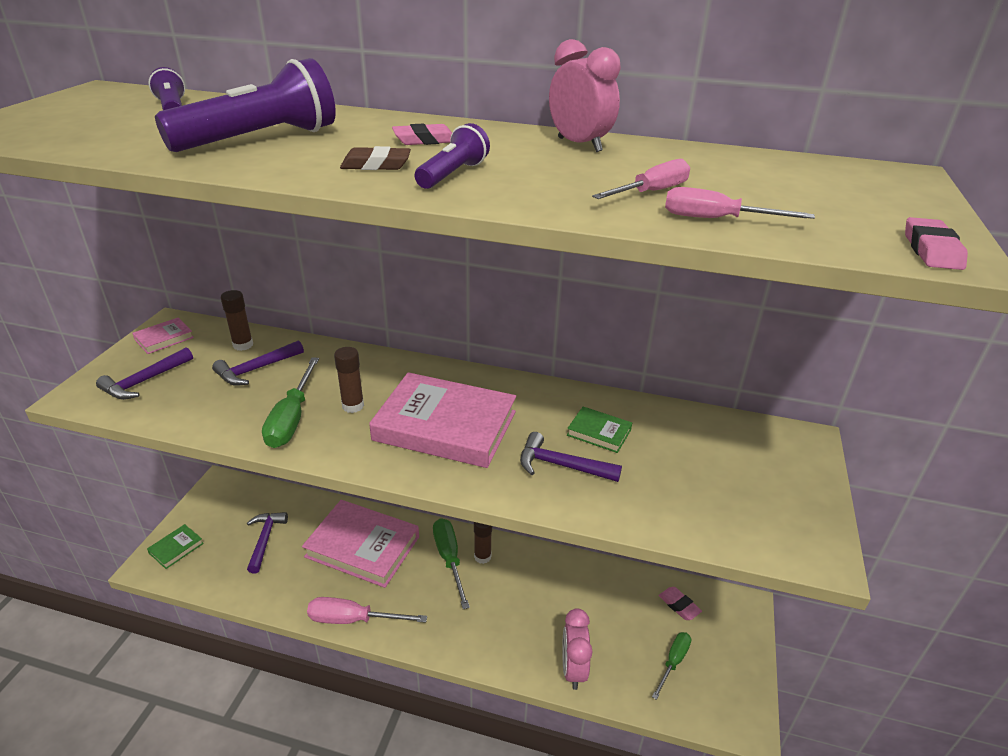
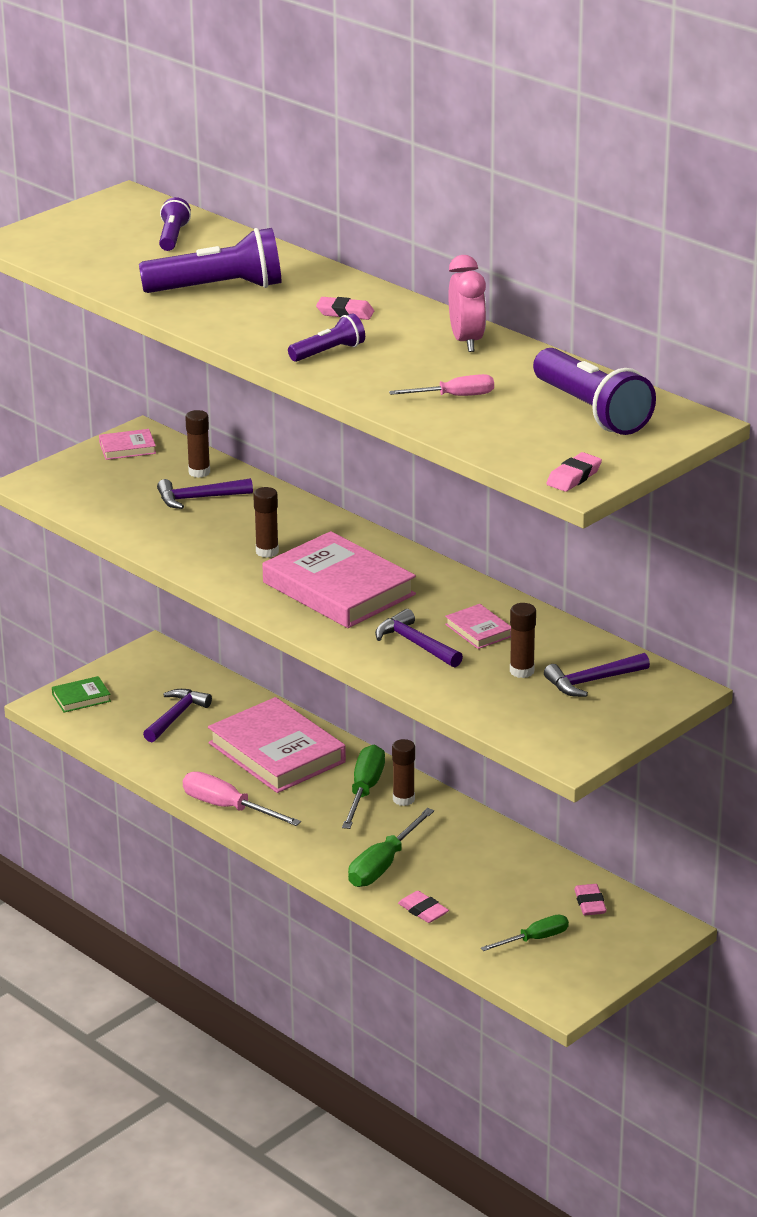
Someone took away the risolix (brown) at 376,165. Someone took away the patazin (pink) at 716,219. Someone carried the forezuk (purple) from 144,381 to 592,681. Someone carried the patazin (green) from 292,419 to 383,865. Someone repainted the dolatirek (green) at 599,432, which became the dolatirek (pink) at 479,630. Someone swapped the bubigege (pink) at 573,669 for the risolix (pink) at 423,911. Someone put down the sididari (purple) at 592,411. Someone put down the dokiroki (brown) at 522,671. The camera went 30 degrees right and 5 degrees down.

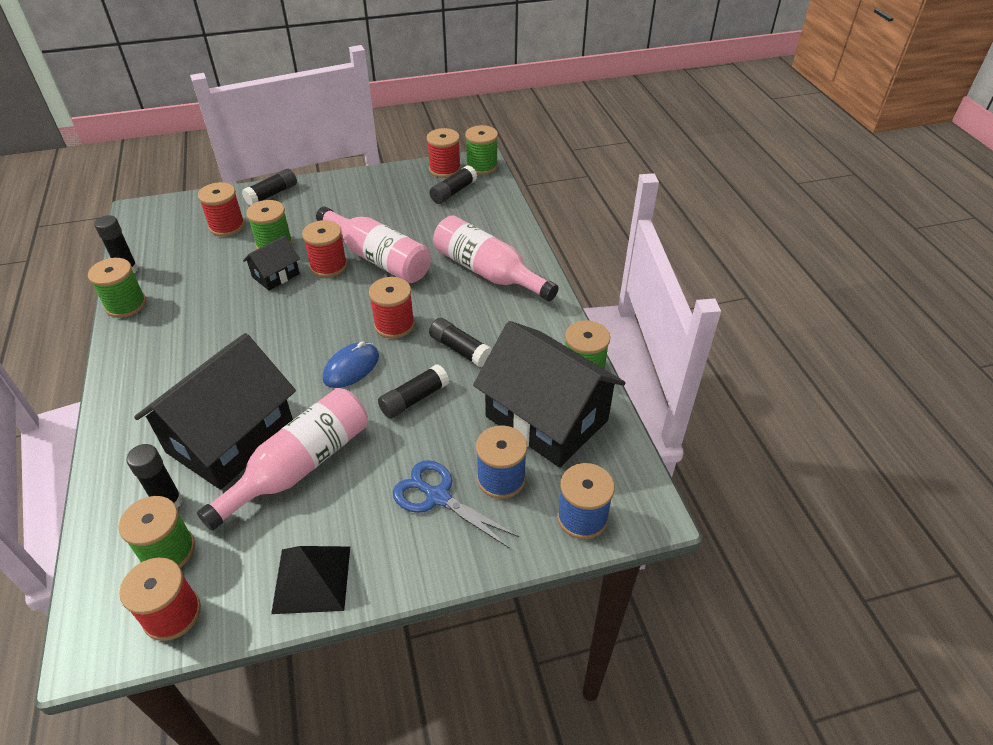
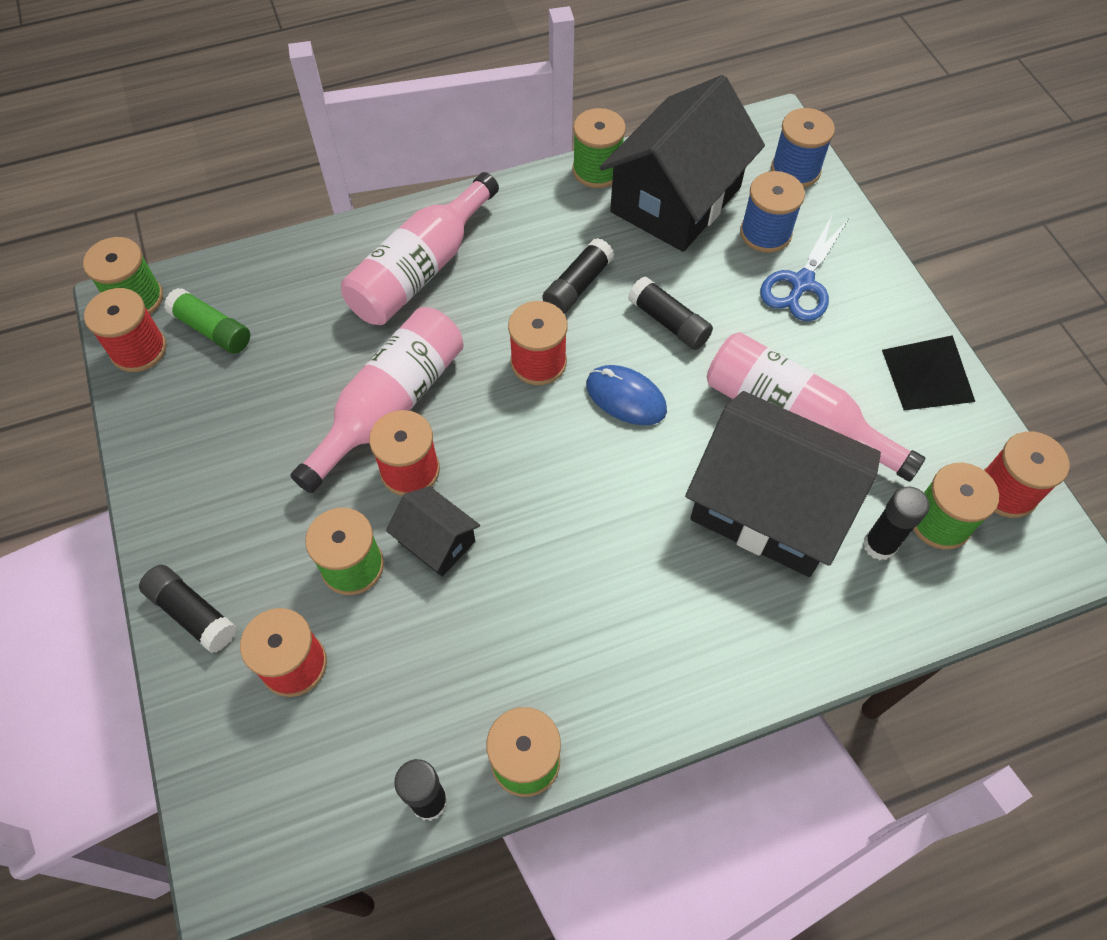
Someone repainted the dokiroki (black) at 453,192, which became the dokiroki (green) at 212,330. The camera went 95 degrees left and 15 degrees up.

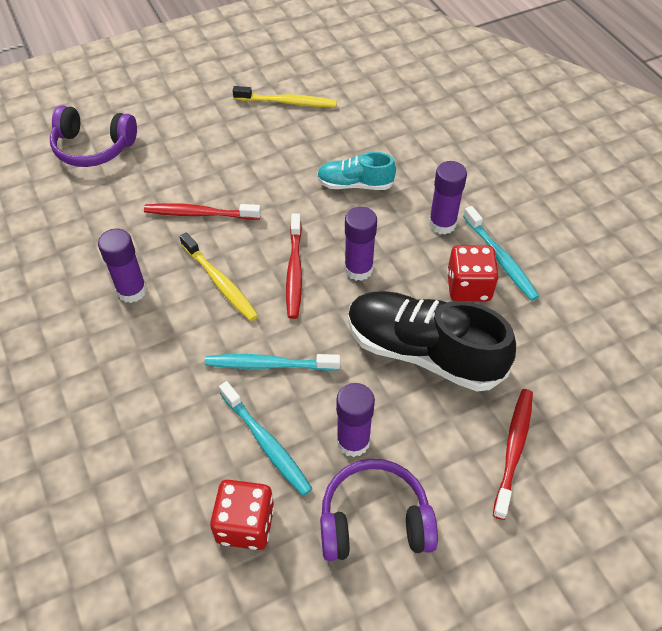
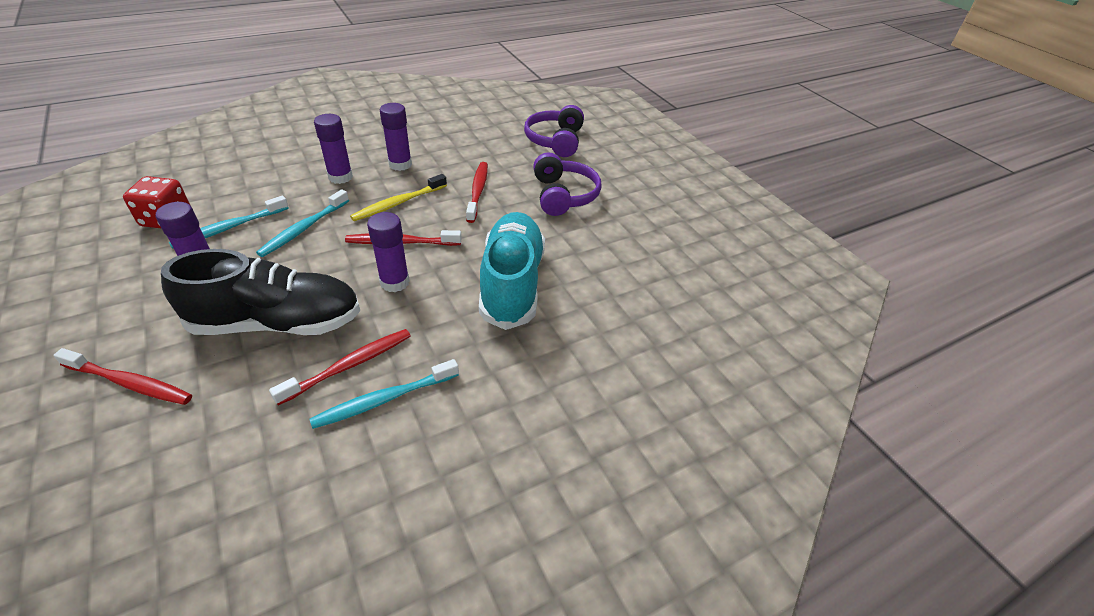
Someone took away the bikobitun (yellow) at 287,102. Someone scaled the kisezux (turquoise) at 355,184 by 1.85. Someone carried the dokiroki (purple) from 442,224 to 340,177. Someone swapped the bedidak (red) at 468,287 for the bikobitun (red) at 349,365. Someone rotated the kisezux (black) at 423,352 by 60 degrees clockwise. Someone rotated the bikobitun (turquoise) at 269,364 by 150 degrees counterclockwise. Someone carried the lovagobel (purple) from 374,520 to 563,195. The camera went 85 degrees right and 10 degrees down.

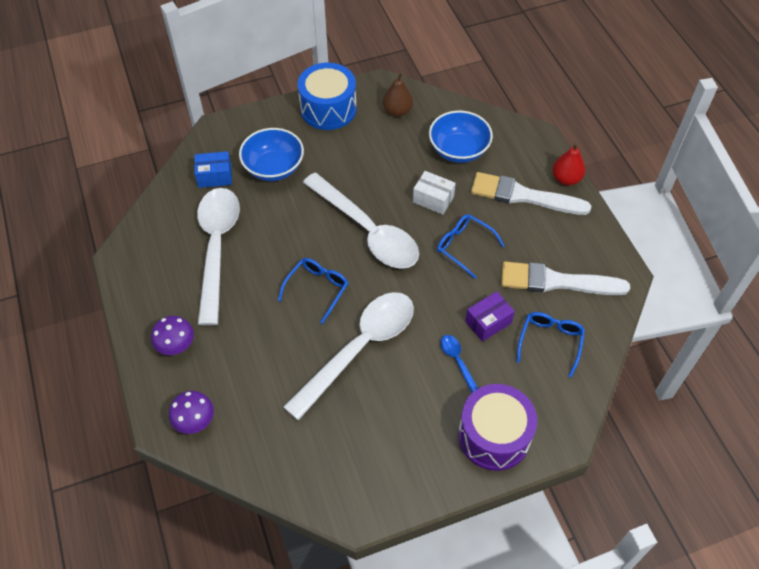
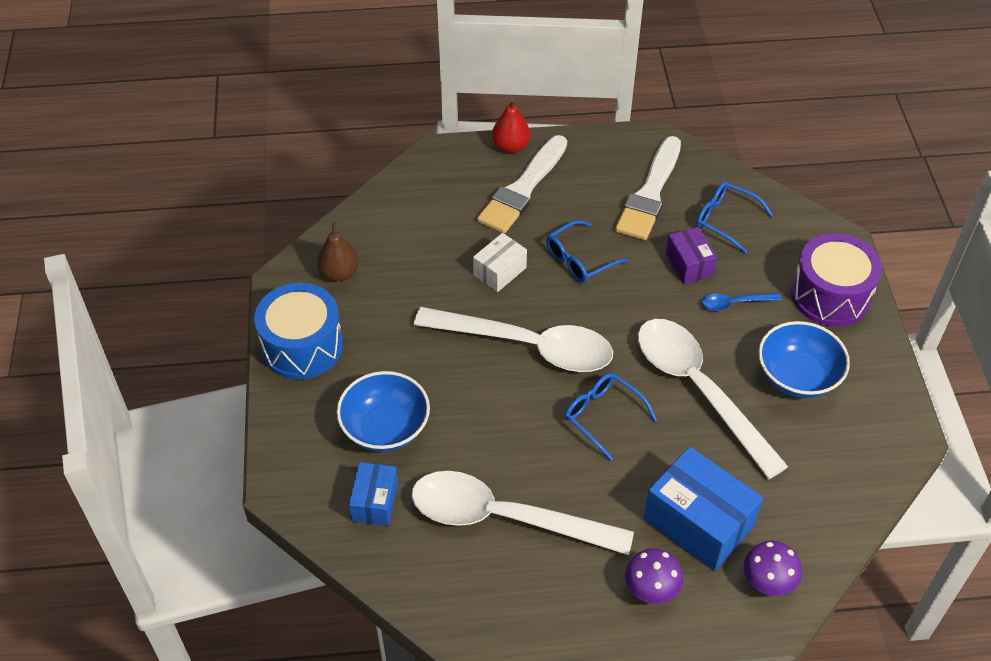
Someone carried the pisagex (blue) from 458,150 to 797,376. Someone rotated the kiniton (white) at 367,231 by 45 degrees clockwise. Someone put down the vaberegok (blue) at 698,522. The camera went 75 degrees left and 5 degrees down.

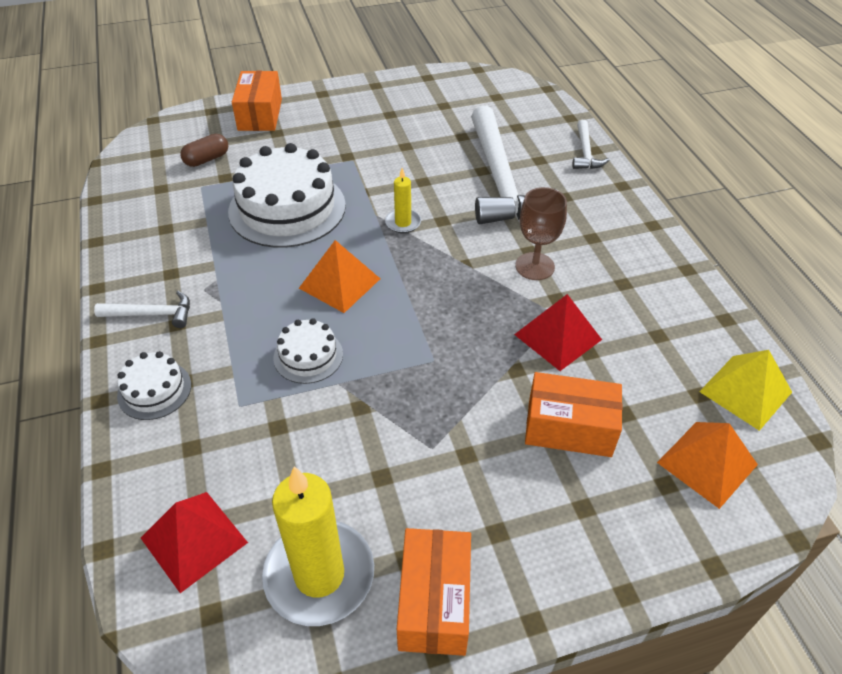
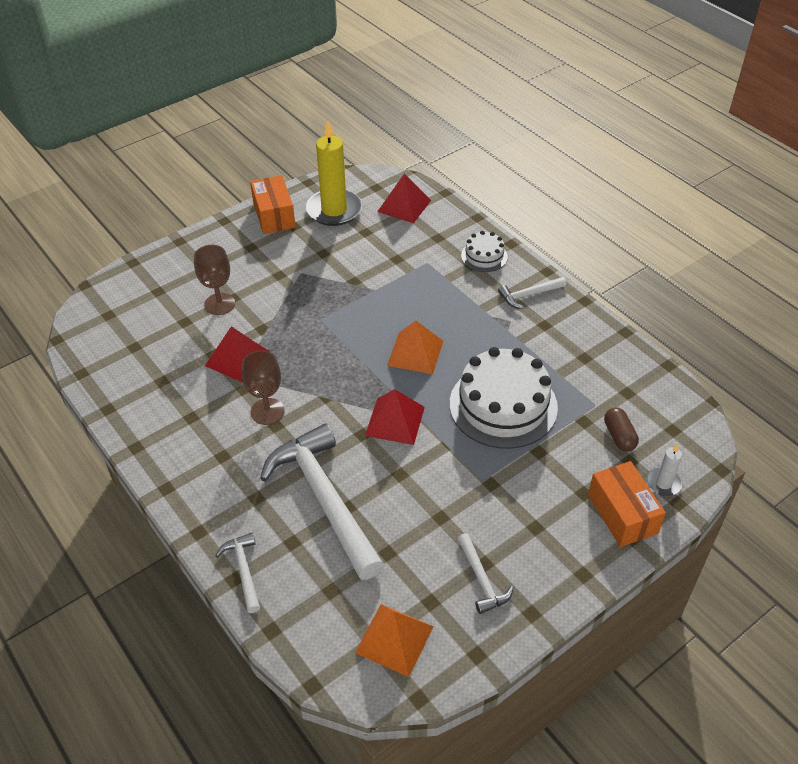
Someone rotated the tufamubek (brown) at 207,159 by 45 degrees counterclockwise. Someone swapped the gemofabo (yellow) at 403,223 for the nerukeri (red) at 395,421. Someone took away the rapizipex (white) at 308,356. Someone took away the nerukeri (yellow) at 745,391. Someone swapped the vaberegok (orange) at 569,428 for the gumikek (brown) at 219,304. Someone carried the nerukeri (orange) from 707,463 to 394,639. Someone put down the gemofabo (white) at 663,483. Someone put down the forezuk (white) at 481,579. The camera went 160 degrees right and 0 degrees up.

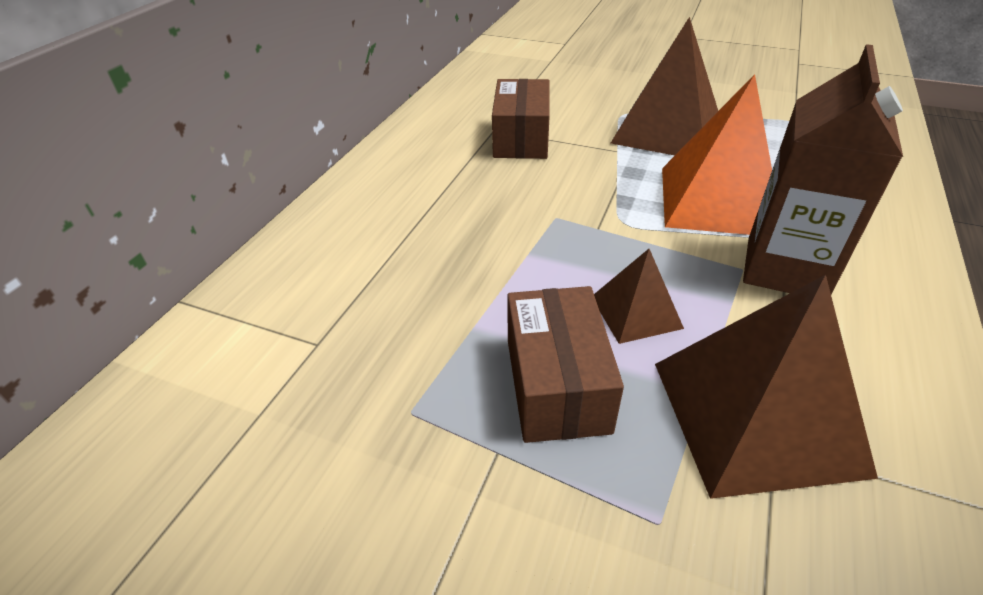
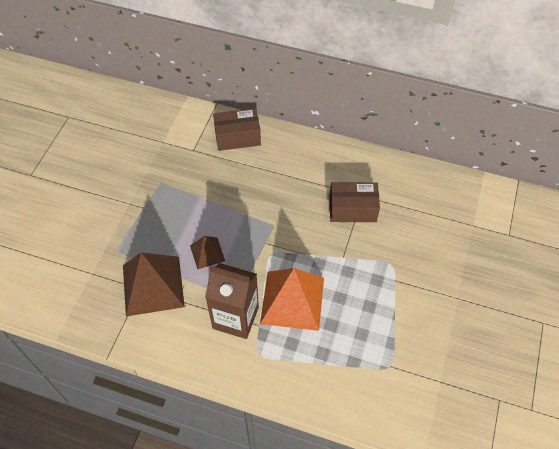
Someone took away the nerukeri (brown) at 666,130. Someone carried the vaberegok (brown) from 556,384 to 237,137. The camera went 85 degrees right and 15 degrees up.

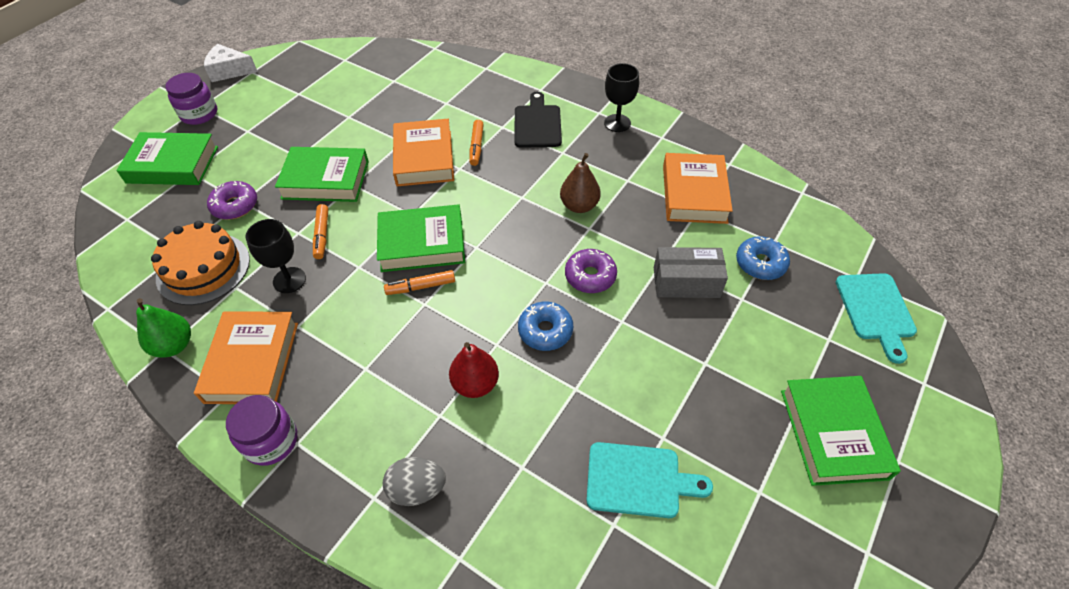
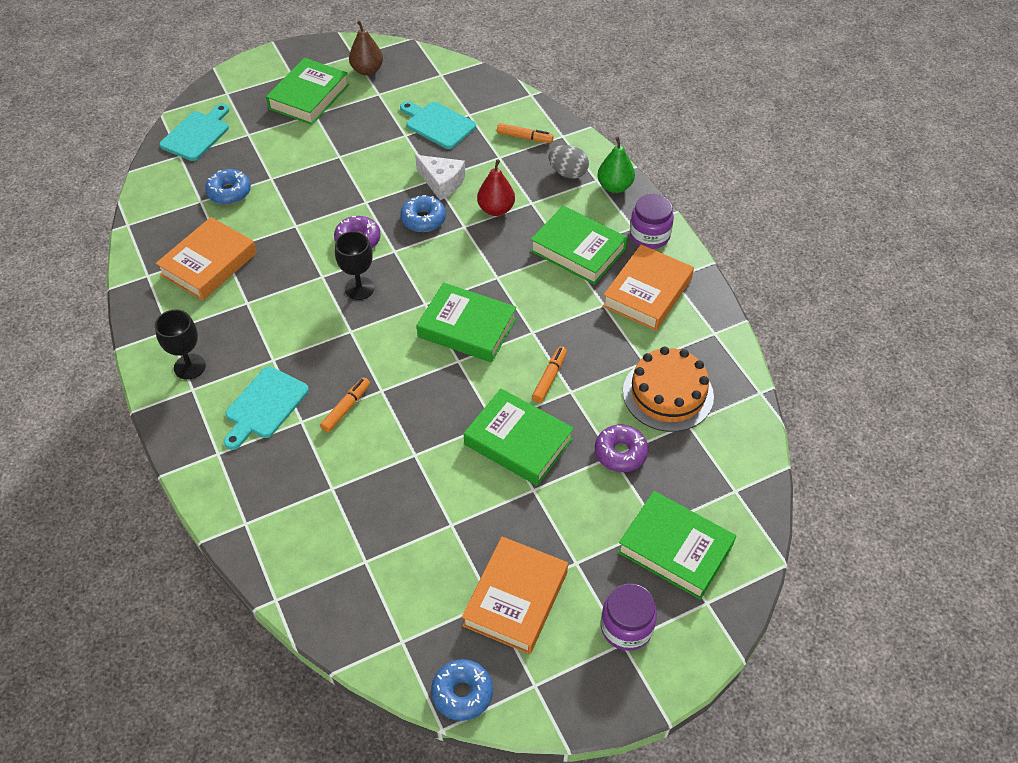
Someone carried the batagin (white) from 229,71 to 442,182. Someone repainted the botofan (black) at 537,124, which became the botofan (turquoise) at 264,406. Someone carried the dolatirek (orange) from 424,158 to 516,599. Someone carried the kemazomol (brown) from 579,206 to 367,70. Someone carried the gumikek (black) from 289,280 to 359,288. Someone took away the vaberegok (grey) at 686,282. Someone carried the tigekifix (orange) from 421,287 to 524,137. Someone carried the kemazomol (green) from 174,345 to 614,186. Someone put down the dolatirek (green) at 578,250. Someone put down the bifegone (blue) at 462,693. The camera went 150 degrees left and 0 degrees up.

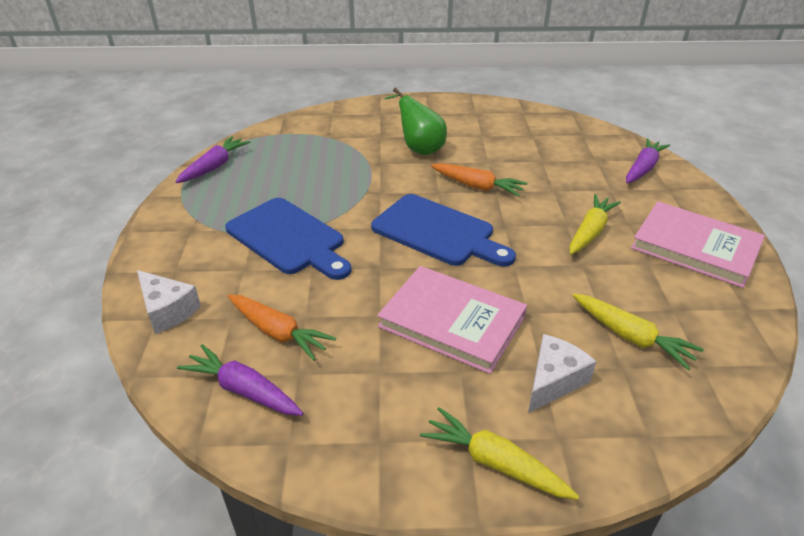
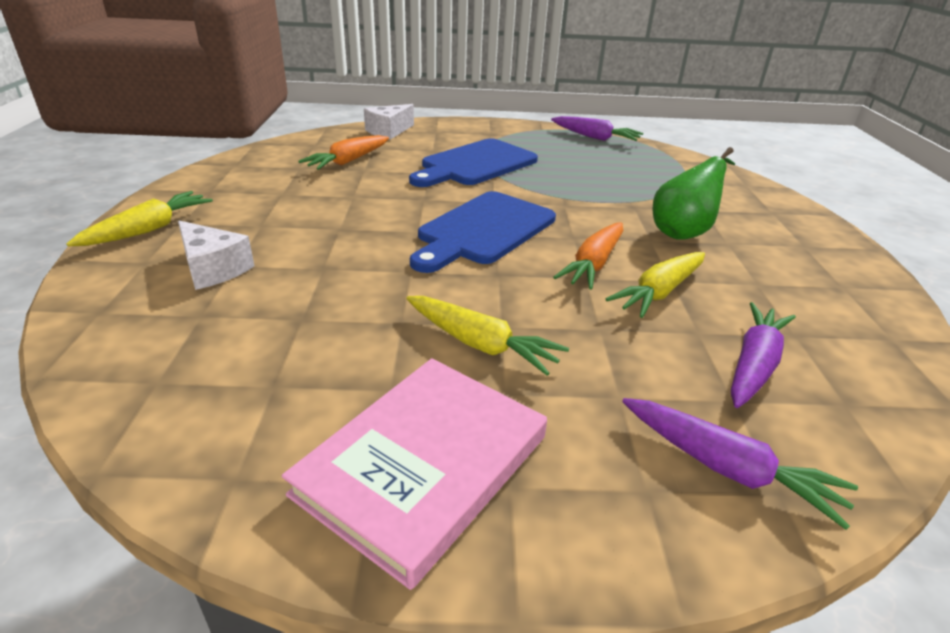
Someone took away the dolatirek (pink) at 452,321. Someone carried the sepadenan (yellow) from 631,337 to 659,292. Someone carried the sepadenan (purple) from 243,390 to 754,364. The camera went 90 degrees right and 5 degrees down.

